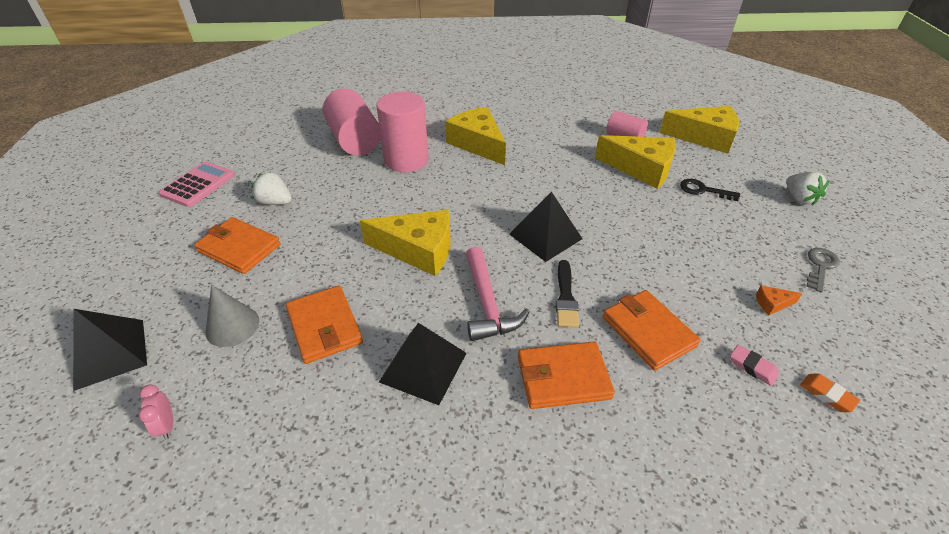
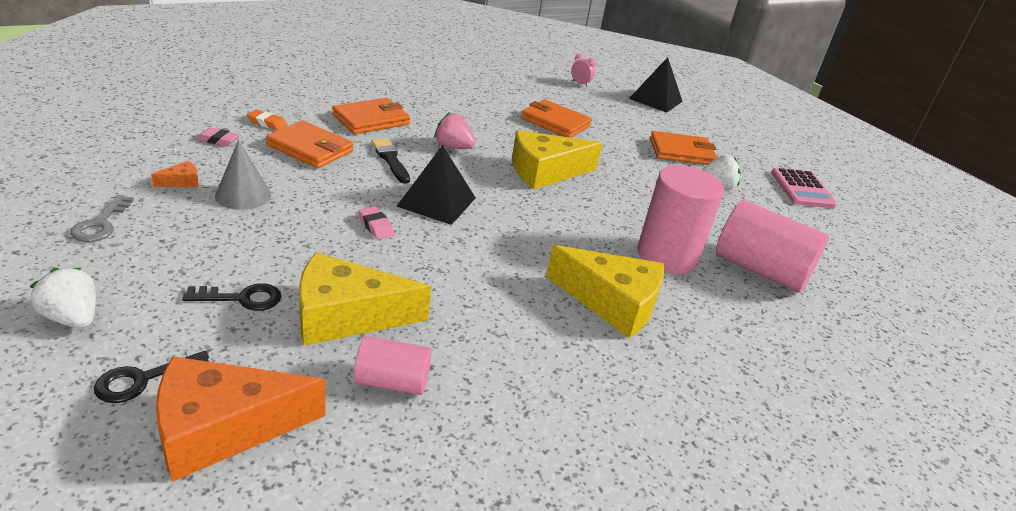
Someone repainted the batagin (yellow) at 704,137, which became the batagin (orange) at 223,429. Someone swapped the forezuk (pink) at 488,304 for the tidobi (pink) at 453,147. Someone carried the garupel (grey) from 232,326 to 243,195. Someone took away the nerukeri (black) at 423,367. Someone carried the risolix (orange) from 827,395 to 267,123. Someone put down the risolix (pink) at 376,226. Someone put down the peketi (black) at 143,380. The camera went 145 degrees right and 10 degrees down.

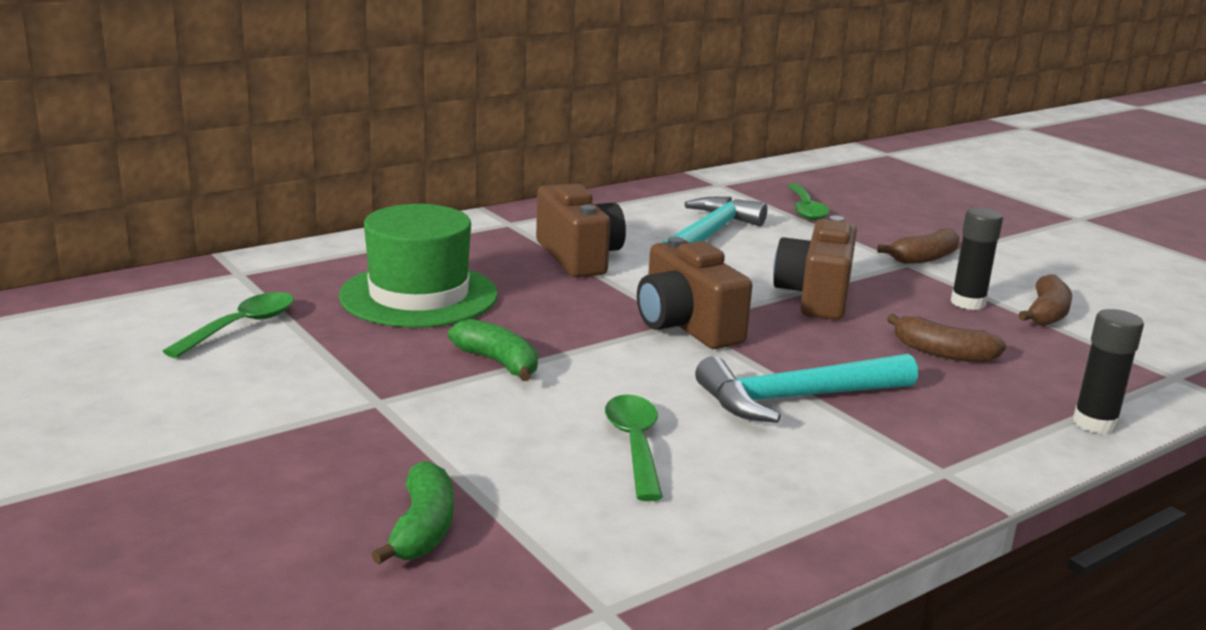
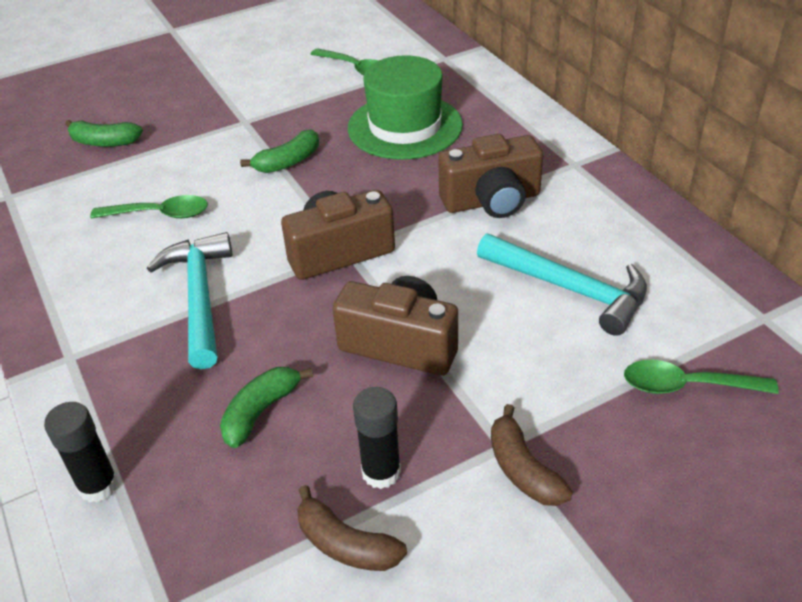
Someone repainted the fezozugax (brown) at 942,353, which became the fezozugax (green) at 260,412. The camera went 100 degrees right and 20 degrees up.

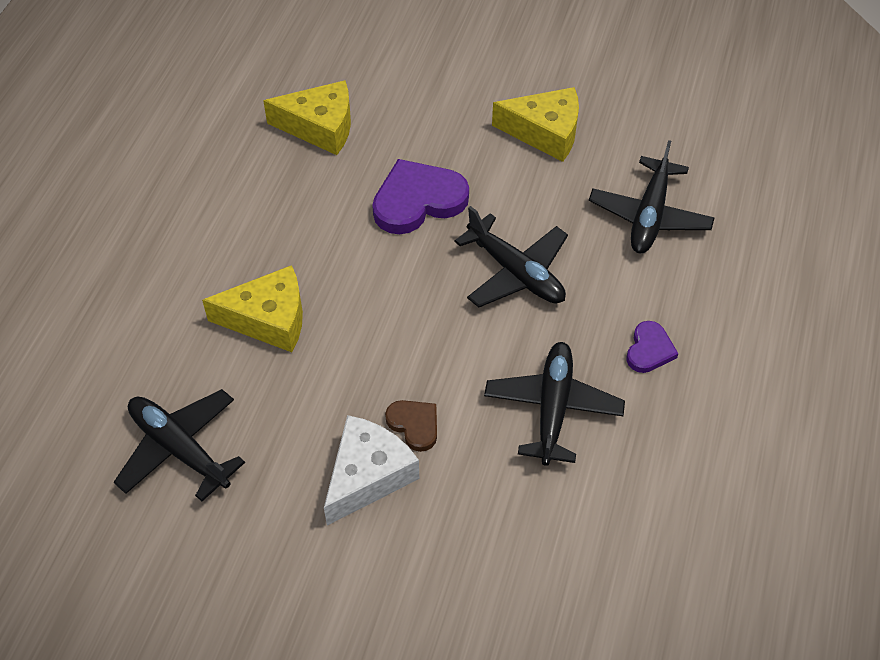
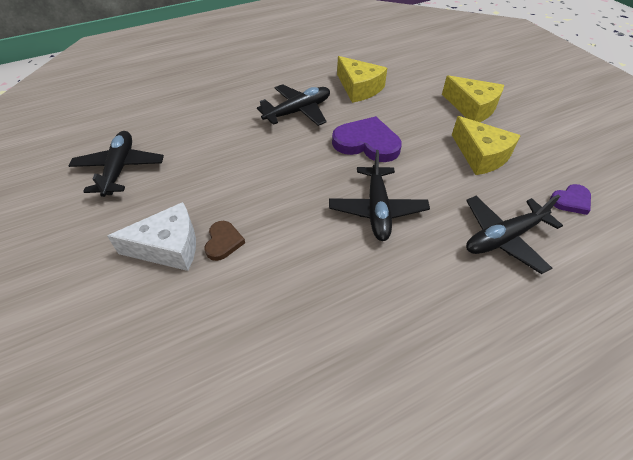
Someone carried the batagin (yellow) from 268,319 to 472,108. Someone carried the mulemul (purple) from 649,350 to 571,201. Someone carried the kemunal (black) from 553,408 to 298,111. The camera went 45 degrees right and 5 degrees down.

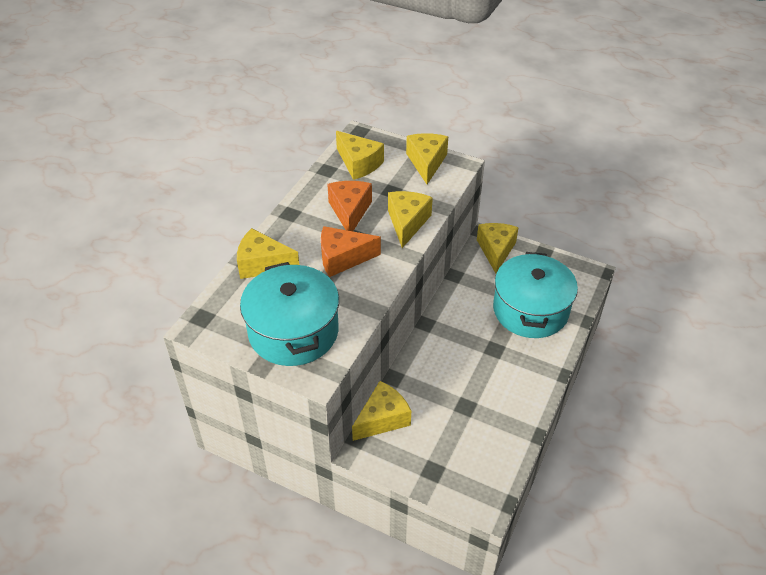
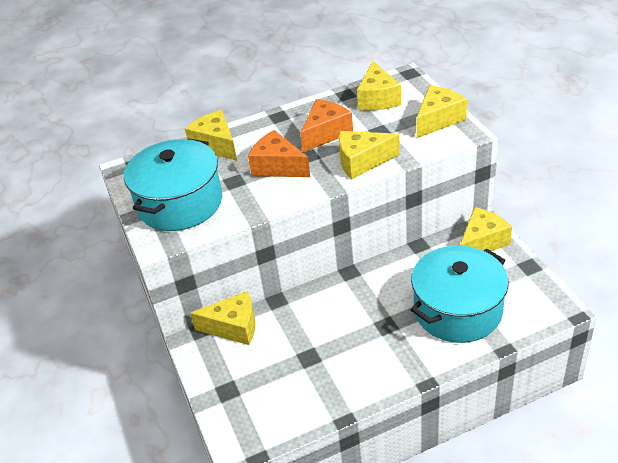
Someone rotated the batagin (yellow) at 407,223 by 150 degrees counterclockwise. The camera went 45 degrees right and 5 degrees down.

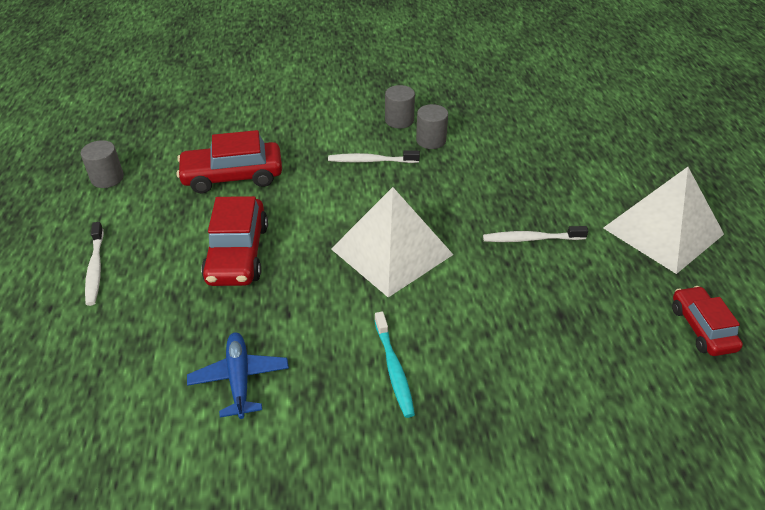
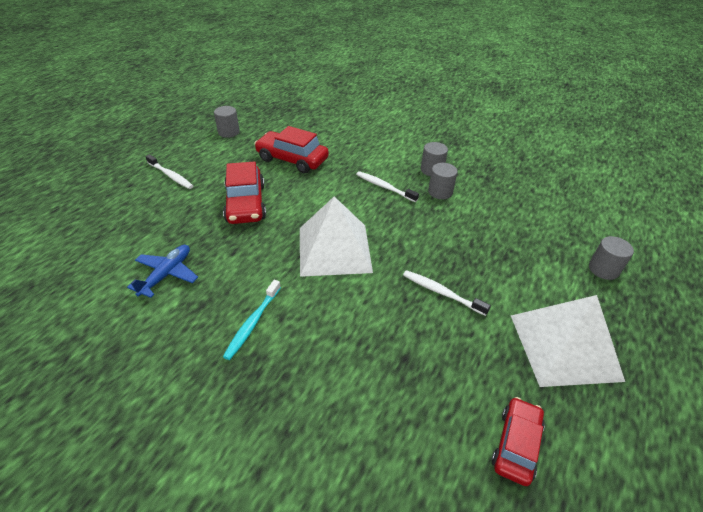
Someone rotated the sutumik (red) at 237,253 by 45 degrees counterclockwise. Someone rotated the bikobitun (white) at 95,268 by 75 degrees counterclockwise. Someone put down the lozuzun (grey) at 603,269. The camera went 35 degrees right and 0 degrees up.

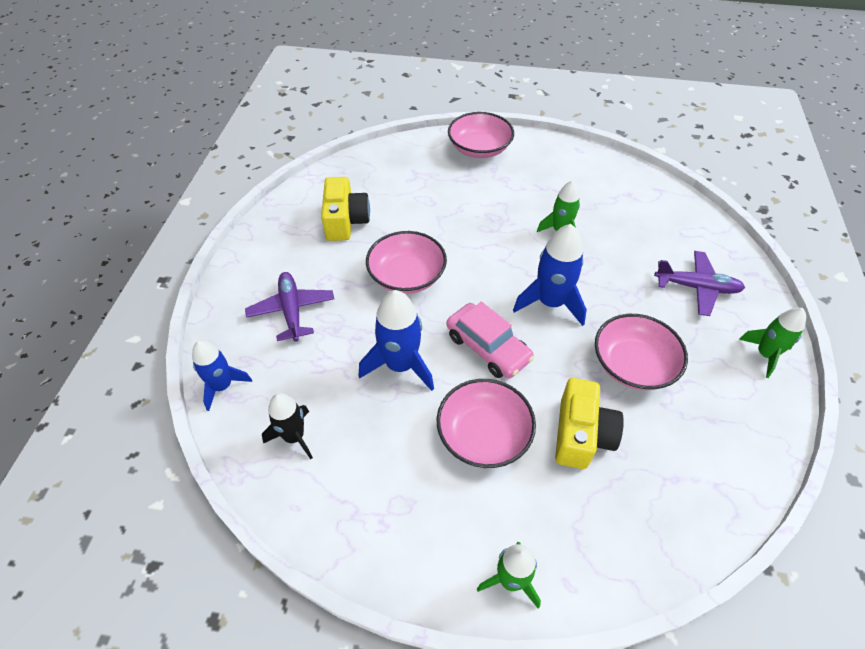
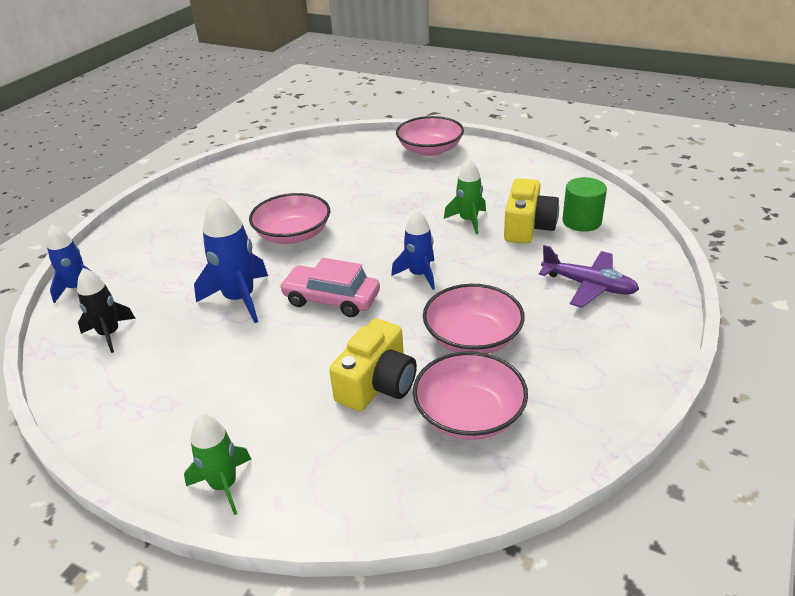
Someone carried the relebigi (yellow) from 345,221 to 528,227. Someone scaled the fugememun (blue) at 550,302 by 0.66. Someone took away the kemunal (purple) at 292,310. Someone rotated the sutumik (pink) at 488,347 by 135 degrees clockwise. Someone took away the fugememun (green) at 765,354. Someone carried the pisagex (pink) from 483,434 to 469,414. Someone put down the lozuzun (green) at 581,221. The camera went 20 degrees right and 15 degrees down.

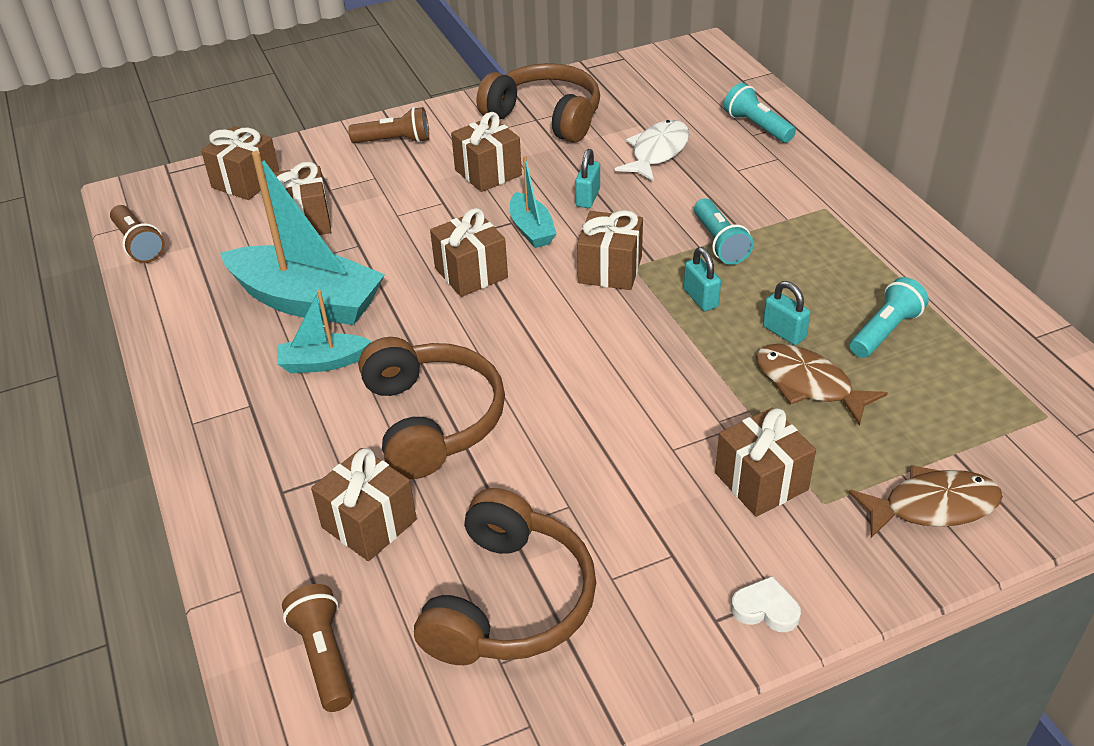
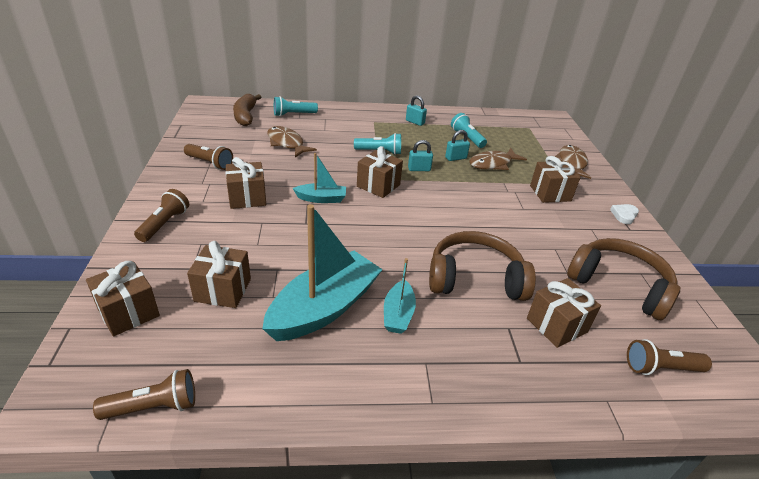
Someone swapped the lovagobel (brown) at 546,116 for the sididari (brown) at 210,163. Someone repainted the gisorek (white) at 657,152, which became the gisorek (brown) at 286,143. Someone carried the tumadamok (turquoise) from 588,198 to 415,122. Someone took away the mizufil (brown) at 471,273. Someone put down the fezozugax (brown) at 246,116. The camera went 75 degrees left and 5 degrees down.

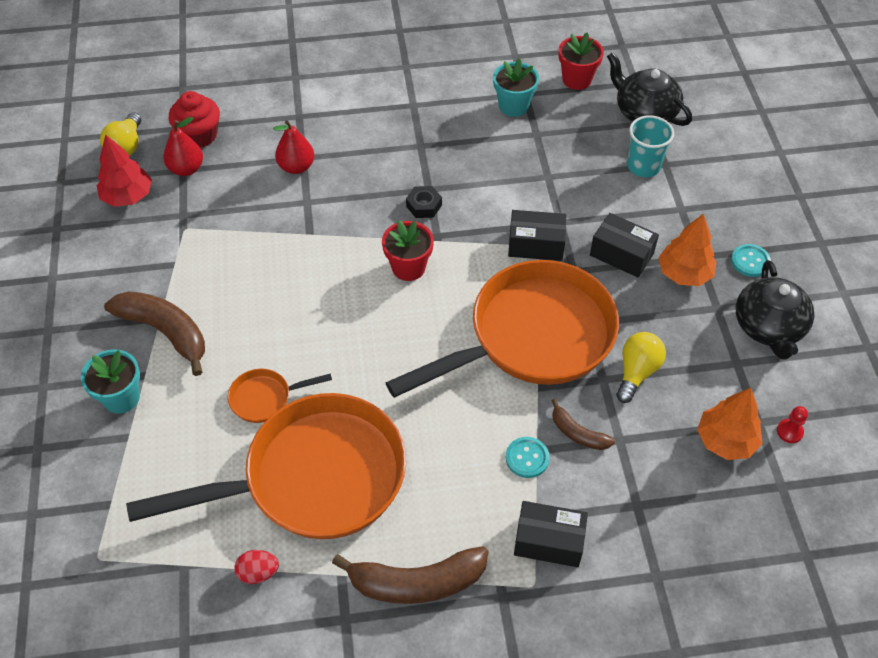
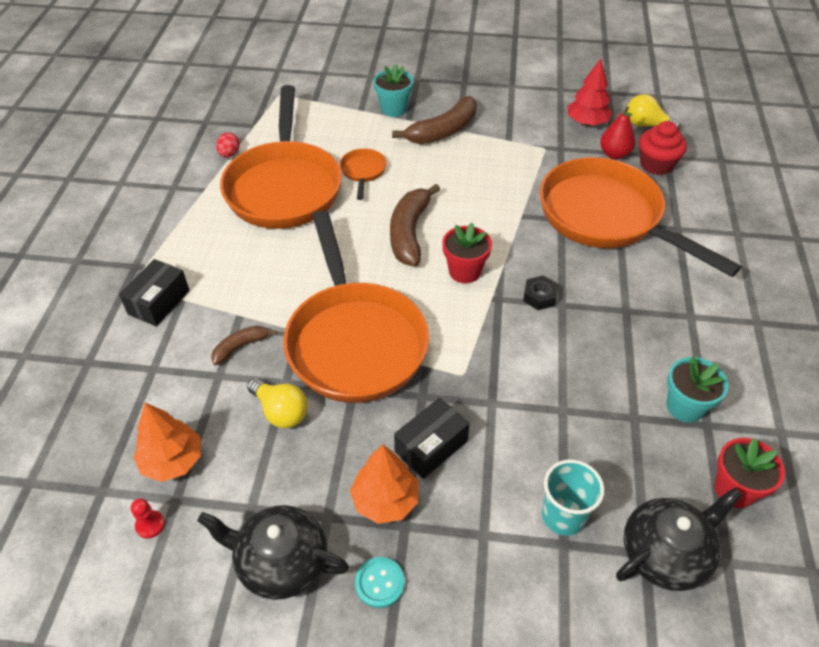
Someone swapped the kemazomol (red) at 296,167 for the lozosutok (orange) at 607,218. Someone took away the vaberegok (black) at 536,245. Someone took away the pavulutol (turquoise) at 527,458. Someone carried the fezozugax (brown) from 417,582 to 409,233. The camera went 105 degrees right and 5 degrees down.

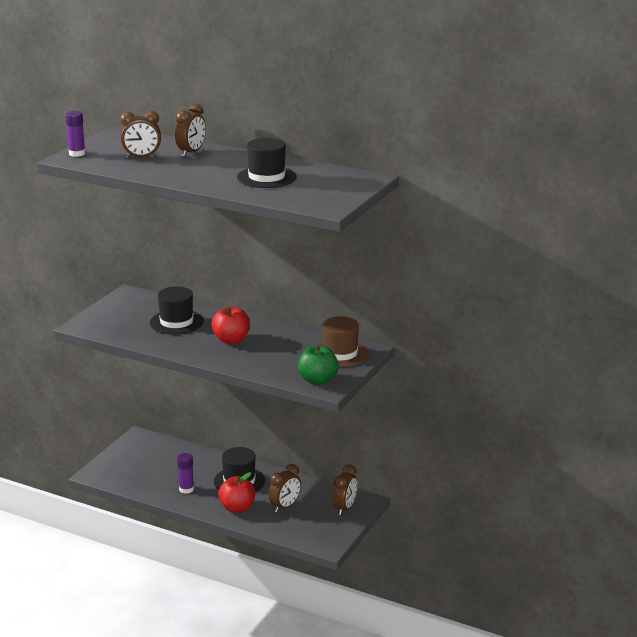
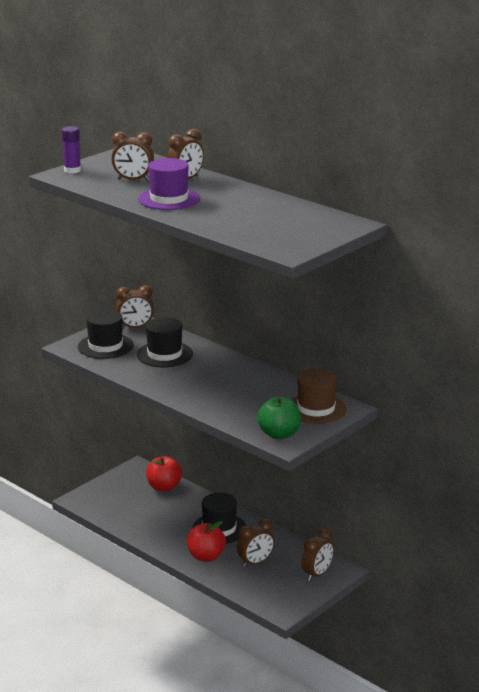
Someone carried the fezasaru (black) from 266,177 to 105,346. Someone carried the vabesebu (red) from 231,340 to 164,487. Someone took away the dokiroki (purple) at 186,489. Someone put down the fezasaru (purple) at 169,199. Someone put down the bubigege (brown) at 135,327. The camera went 15 degrees right and 0 degrees up.

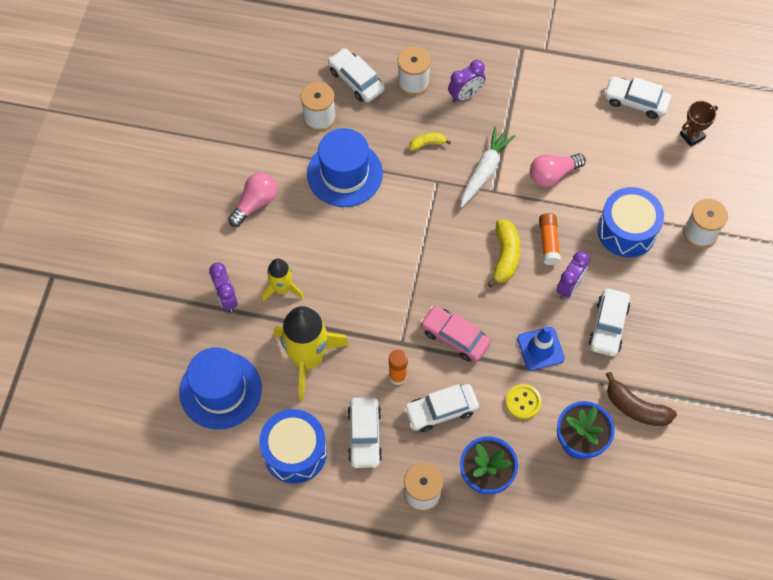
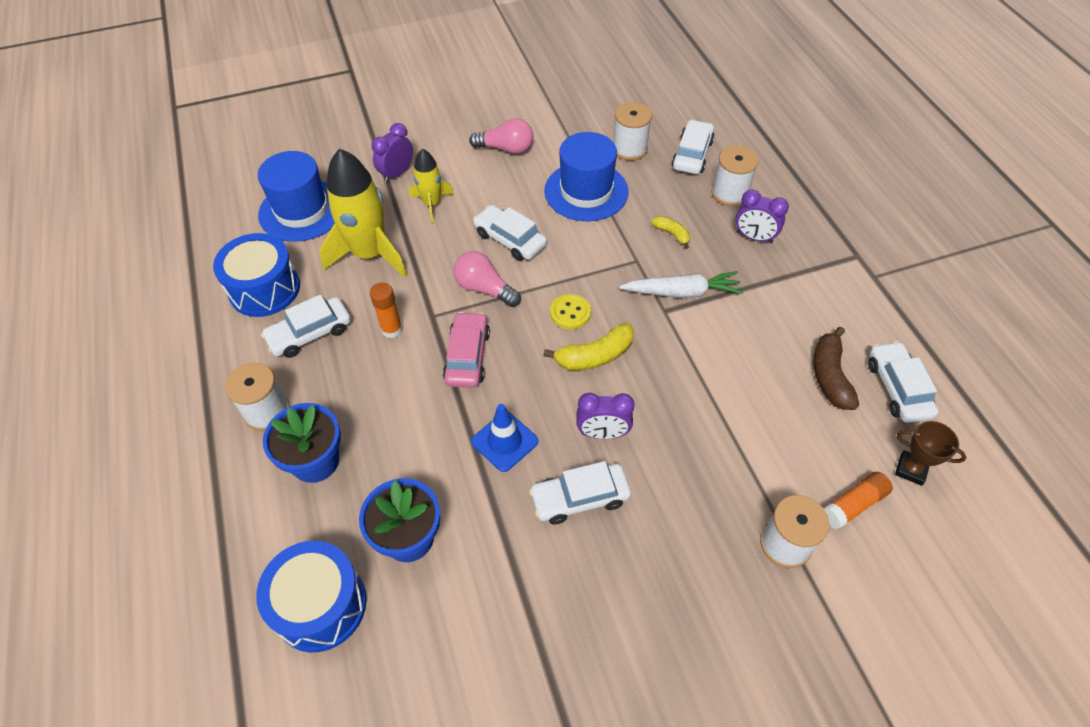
Someone carried the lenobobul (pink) from 553,174 to 484,289. Someone carried the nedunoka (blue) from 626,231 to 320,605. Someone carried the dokiroki (orange) from 548,242 to 853,505. Someone carried the fezozugax (brown) from 636,407 to 830,376. Someone carried the sutumik (white) from 441,410 to 510,239. Someone carried the pavulutol (yellow) from 523,402 to 570,313. The camera went 60 degrees right and 10 degrees down.

